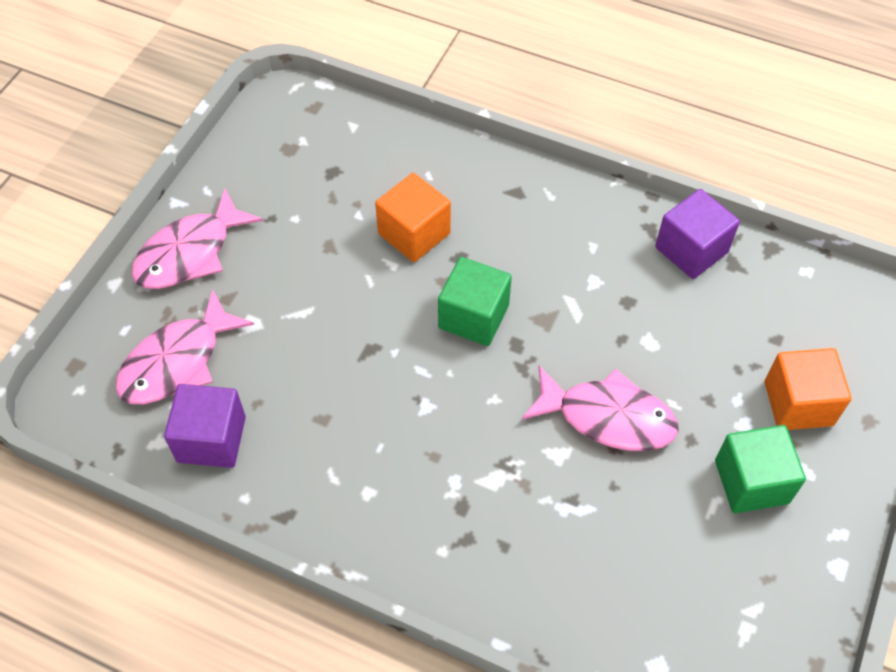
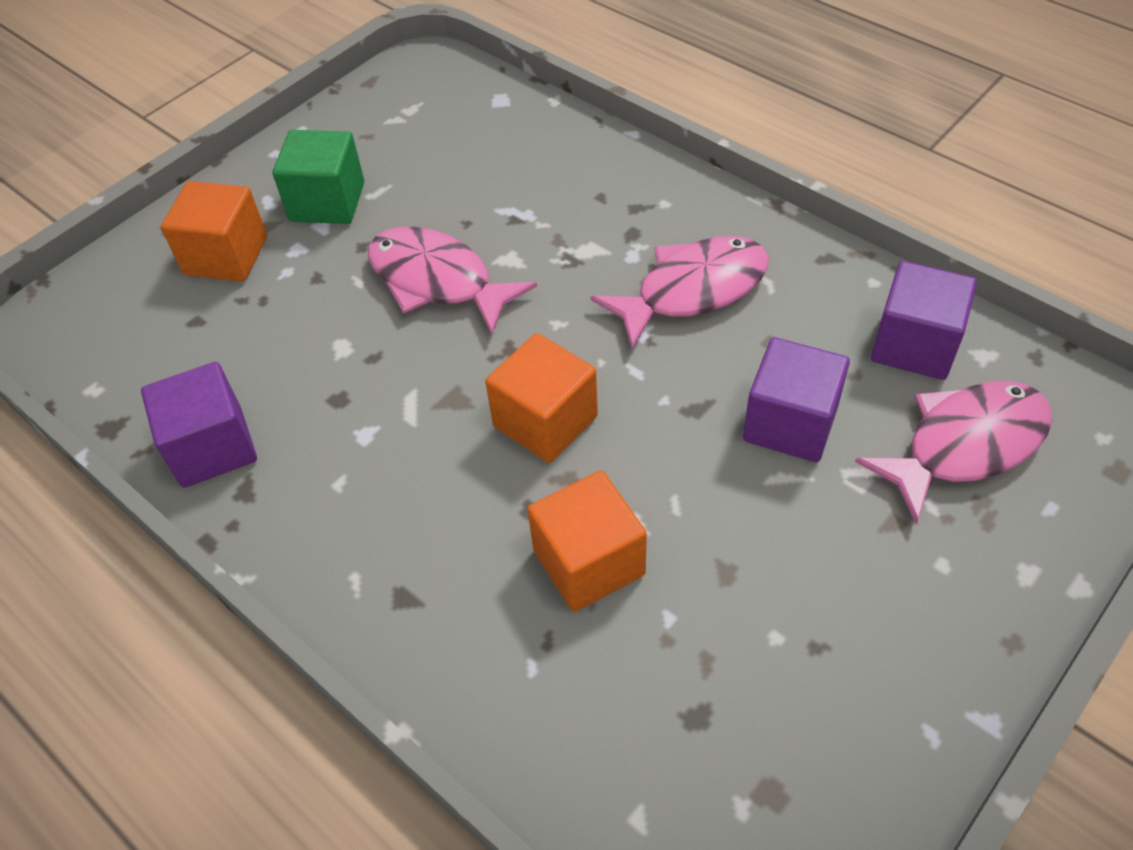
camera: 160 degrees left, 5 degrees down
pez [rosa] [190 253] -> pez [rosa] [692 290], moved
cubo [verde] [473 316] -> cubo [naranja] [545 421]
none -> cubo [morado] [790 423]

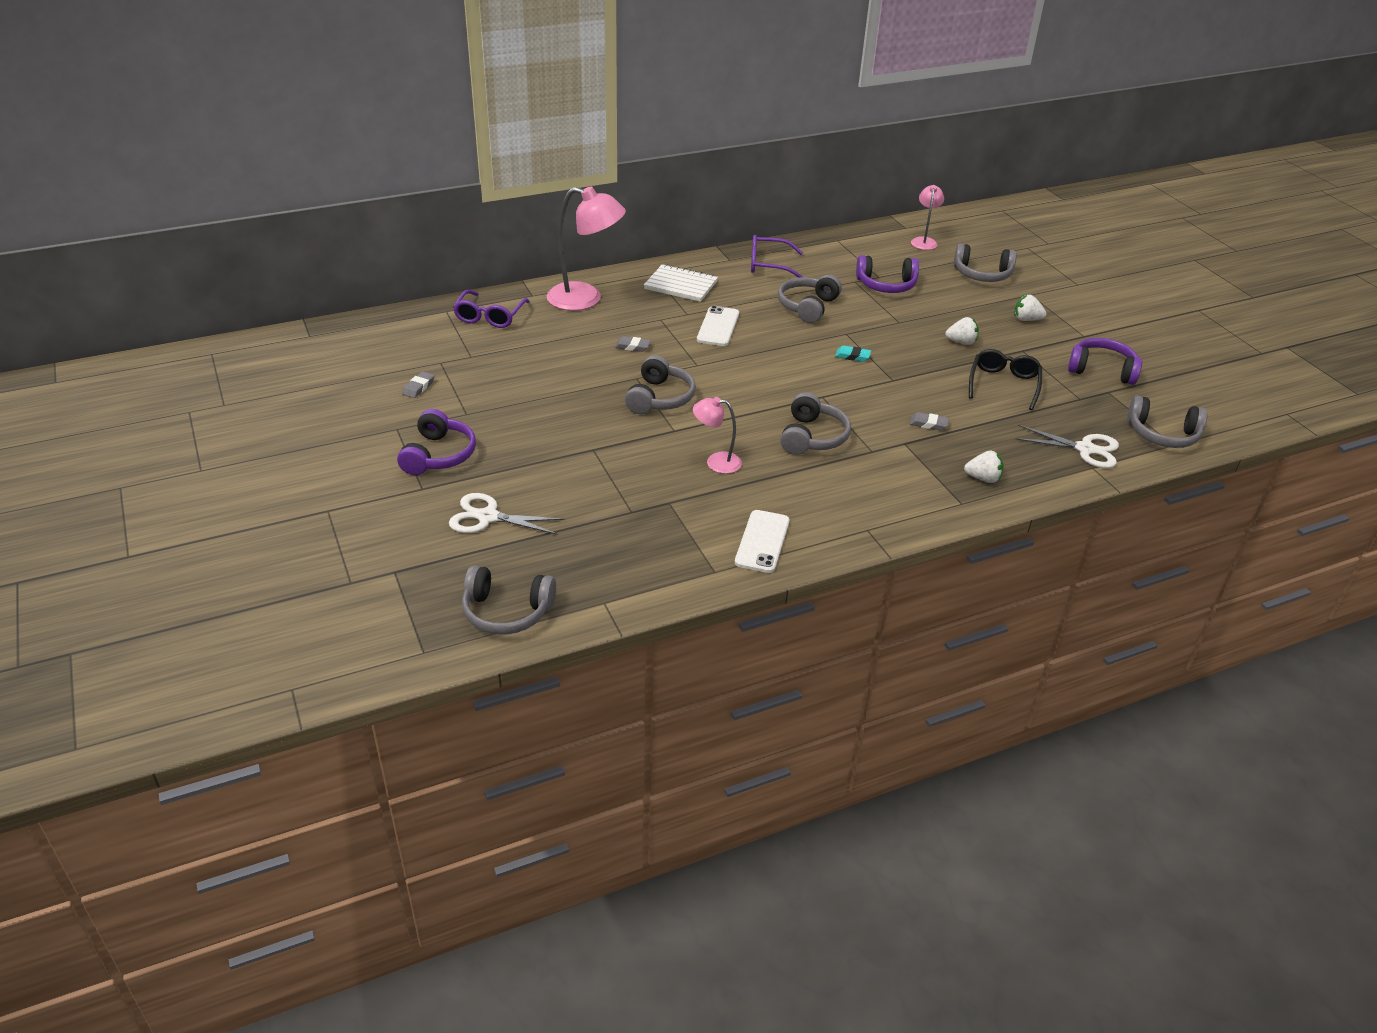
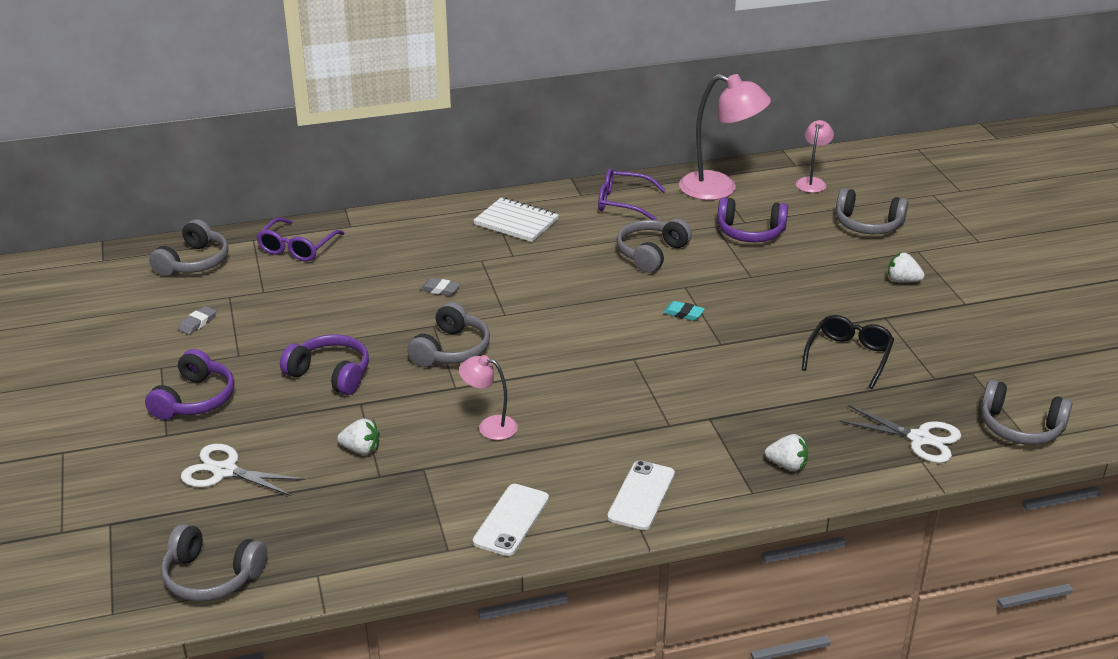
camera: 10 degrees right, 5 degrees down
lámpara [rosa] [585 299] -> lámpara [rosa] [719 189], moved
móvil [blanco] [718 327] -> móvil [blanco] [641 495], moved
fresa [blanco] [961 342] -> fresa [blanco] [361 449], moved
auriculares [morado] [1102 370] -> auriculares [morado] [330 374], moved
auriculares [gris] [812 437] -> auriculares [gris] [194 262], moved
goma de borrar [gris] [928 424] -> none

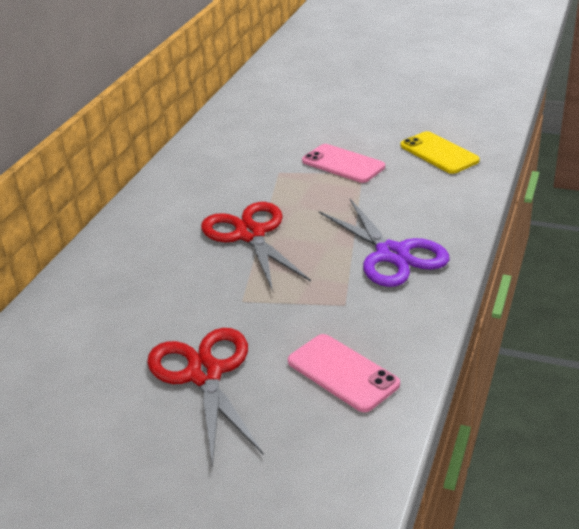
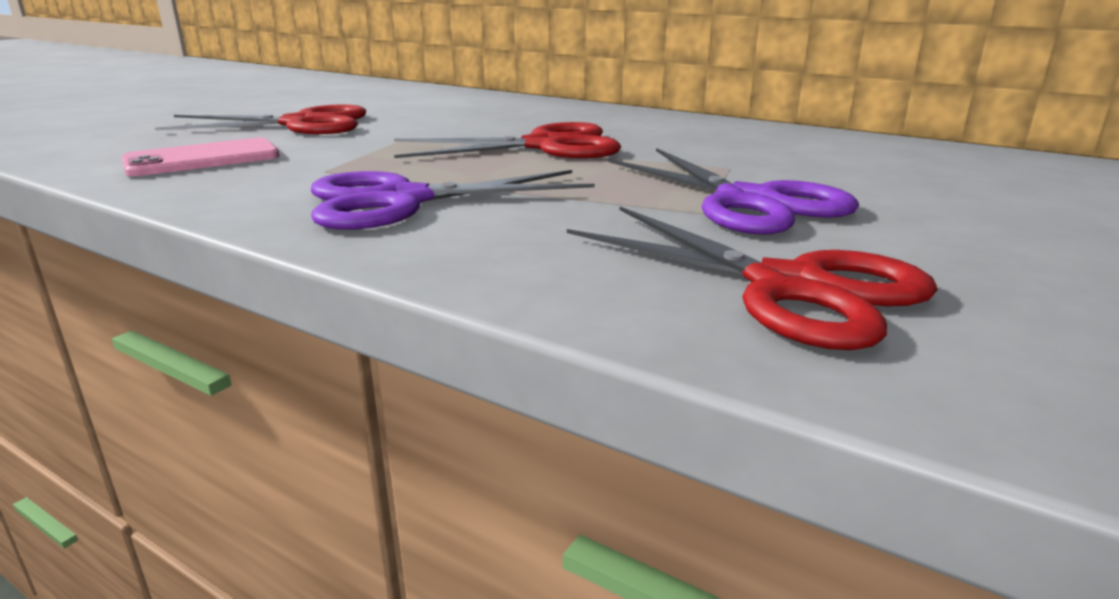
camera: 100 degrees right, 10 degrees down
móvil [amarillo] [439 153] -> tijeras [rojo] [788 287]
móvil [rosa] [343 164] -> tijeras [morado] [748 202]

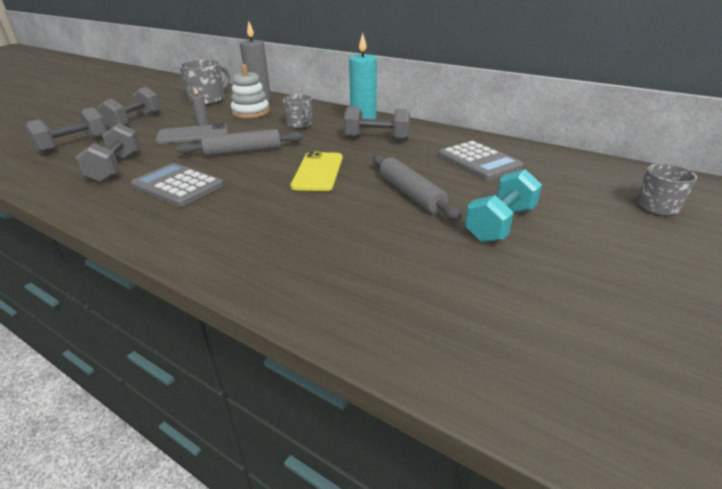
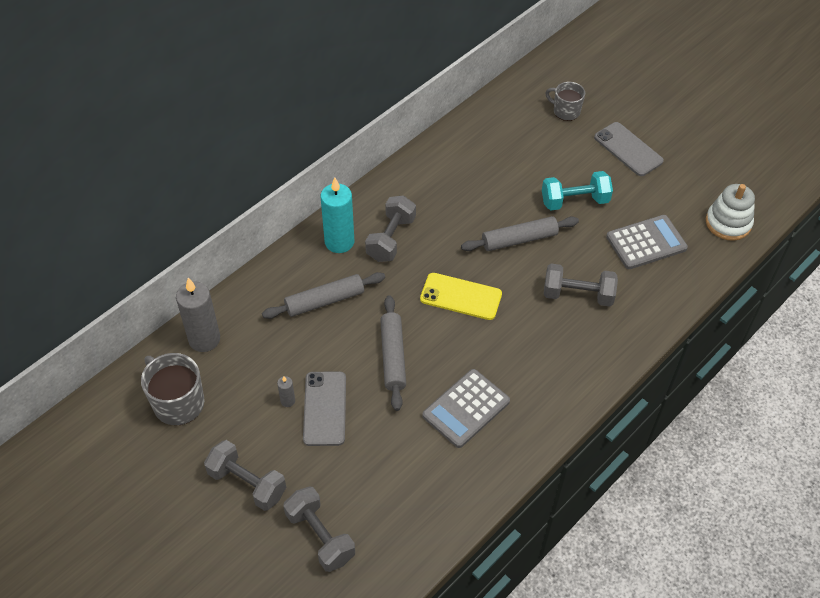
camera: 80 degrees left, 20 degrees up
juguete apilable [blanco] [251 112] -> juguete apilable [blanco] [728 223], moved
taza [gris] [300 125] -> rodillo [gris] [325 301]
mancuerna [gris] [116 168] -> mancuerna [gris] [577 295], moved
calculadora [gris] [479 161] -> calculadora [gris] [646 243], moved
mancuerna [turquesa] [500 224] -> mancuerna [turquesa] [574 201], 60 degrees counterclockwise
none -> móvil [gris] [628 149]

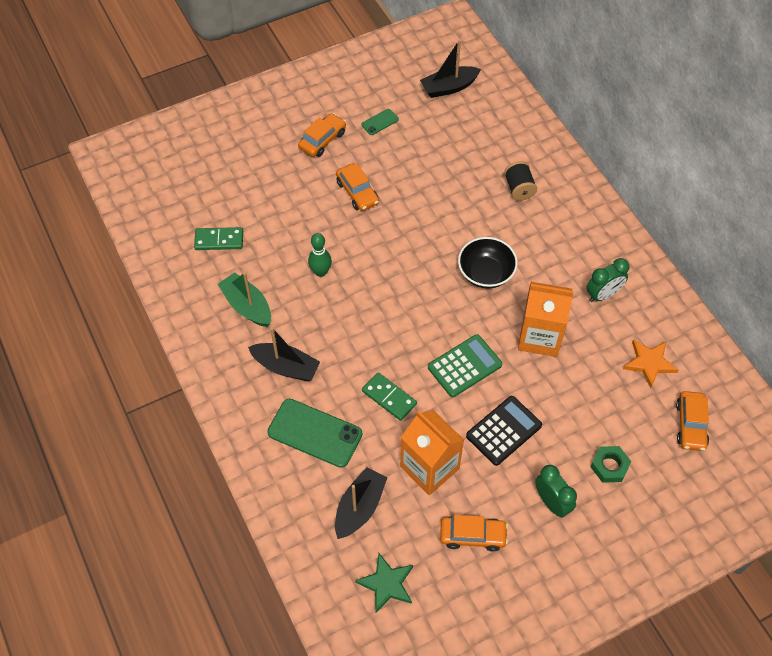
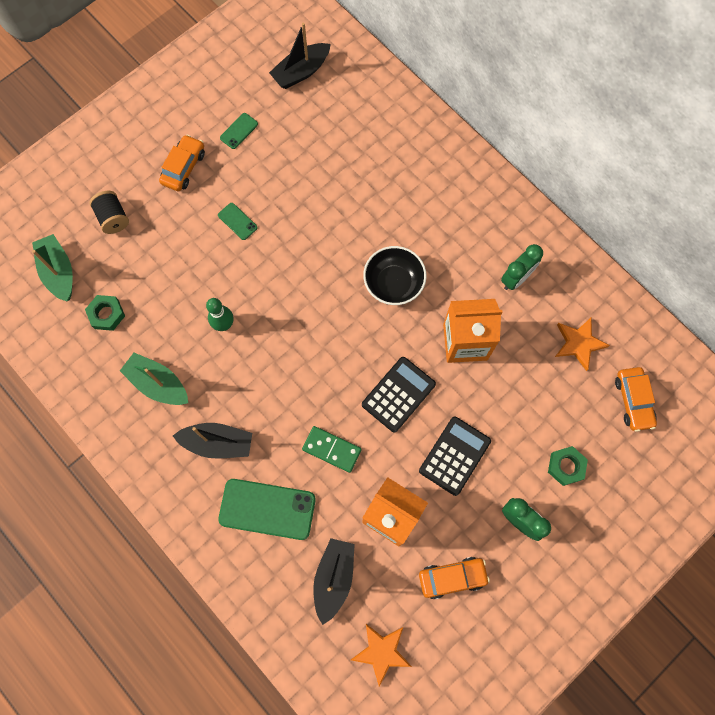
camera: 15 degrees left, 15 degrees up
carrete [negro] [519 188] -> carrete [negro] [113 218], moved
coche [naranja] [357 192] -> móvil [verde] [237 221]
ficha de dominó [verde] [219 240] -> tuerca [verde] [106 314]
calculadora [verde] [464 366] -> calculadora [negro] [398 394]
estrella [verde] [386 584] -> estrella [naranja] [381 652]
none -> barco [verde] [59 272]

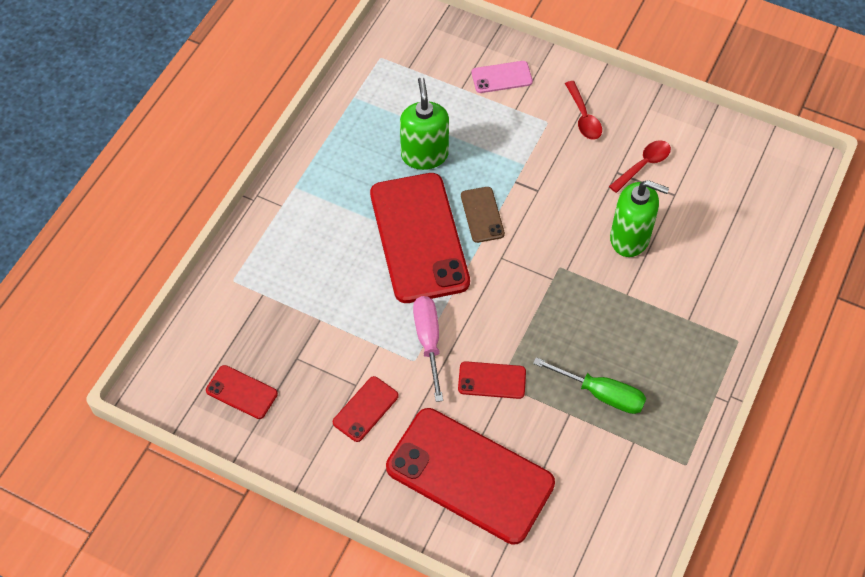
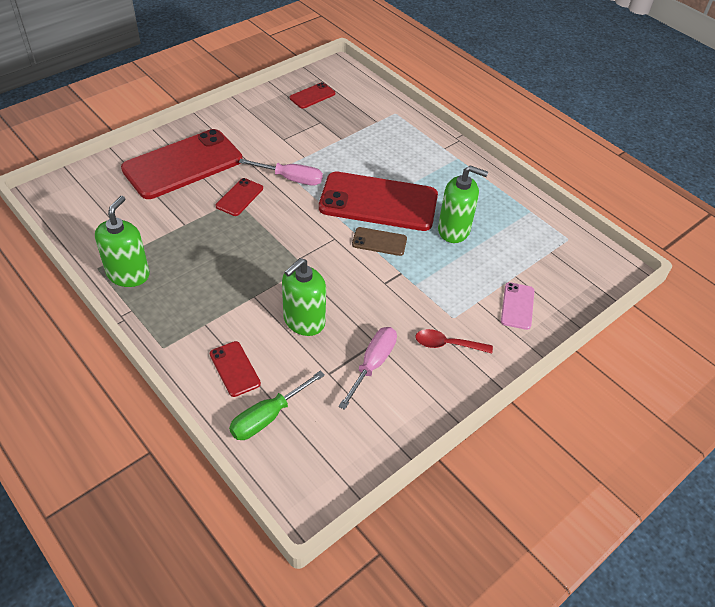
camera: 110 degrees right, 10 degrees down
cuchara [rojo] [643 165] -> destornillador [rosa] [372 365]
destornillador [verde] [601 394] -> destornillador [verde] [268 416], moved
móvil [rojo] [365 409] -> móvil [rojo] [234 369], moved
none -> dispensador de jabón [verde] [128 274]

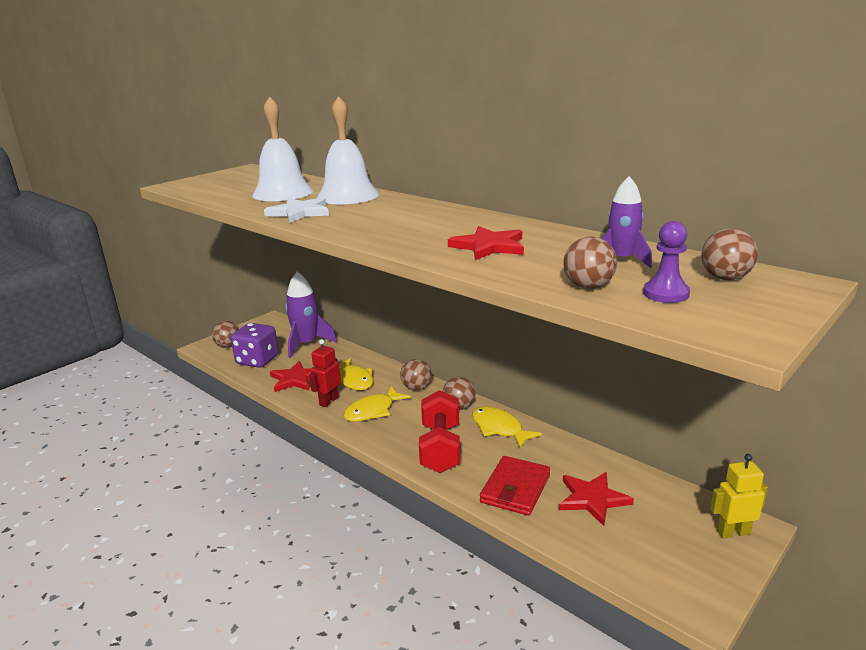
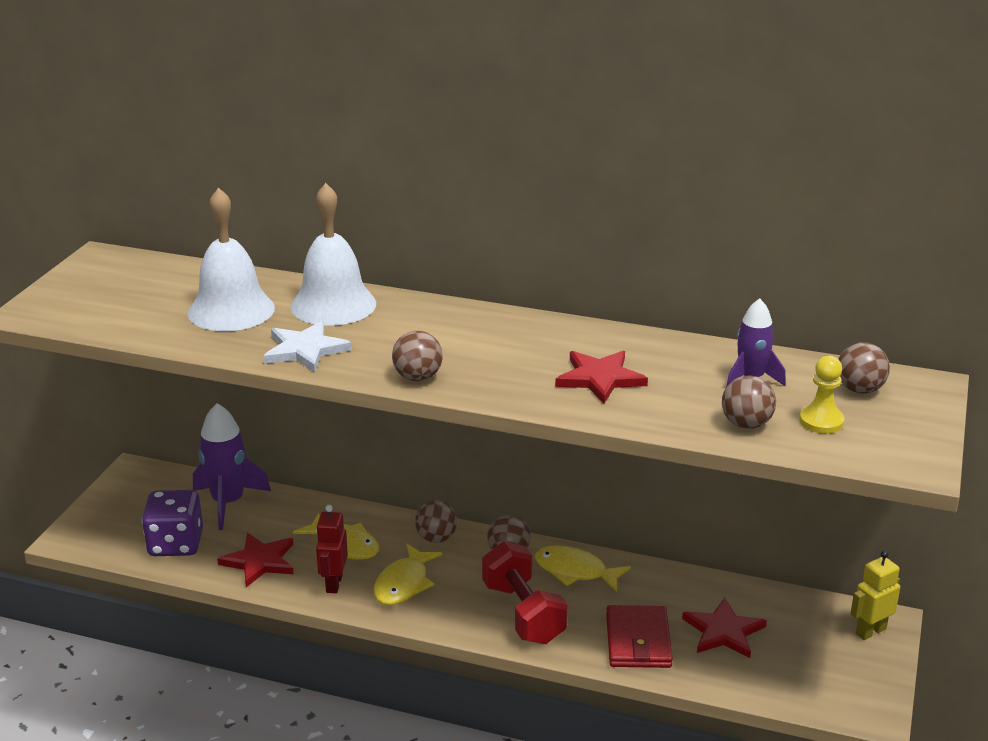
camera: 25 degrees left, 5 degrees up
peón [morado] [666 294] -> peón [amarillo] [821 421]
pelota [marrón] [228 346] -> pelota [marrón] [418 377], moved

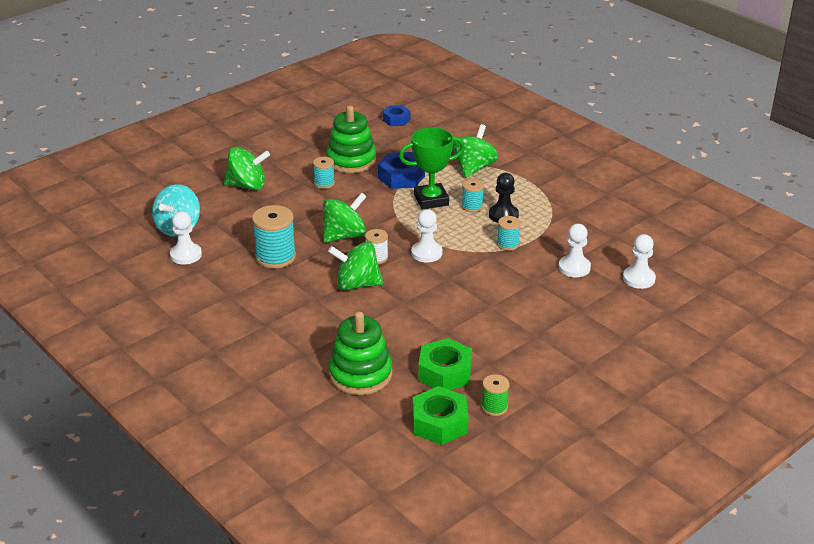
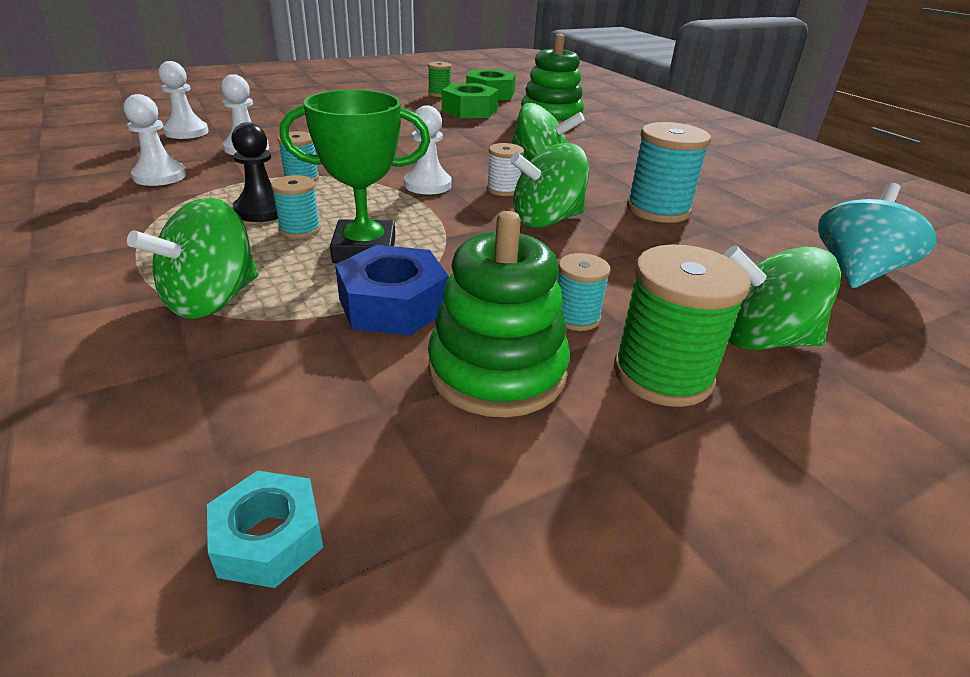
camera: 170 degrees left, 0 degrees up
tuerca [azul] [396 120] -> tuerca [turquesa] [269 538]
peón [blanco] [186 255] -> peón [blanco] [160 176], moved
none -> carrete [verde] [662 374]

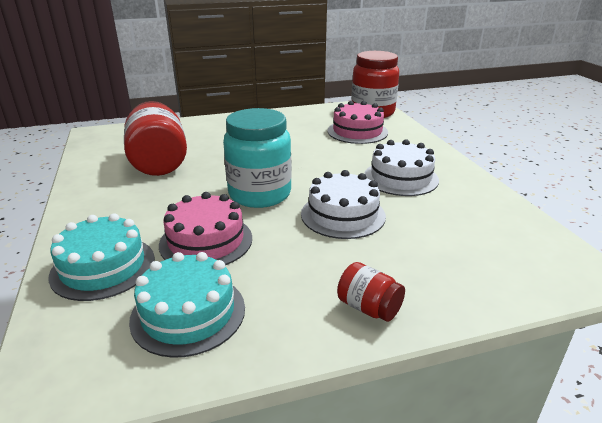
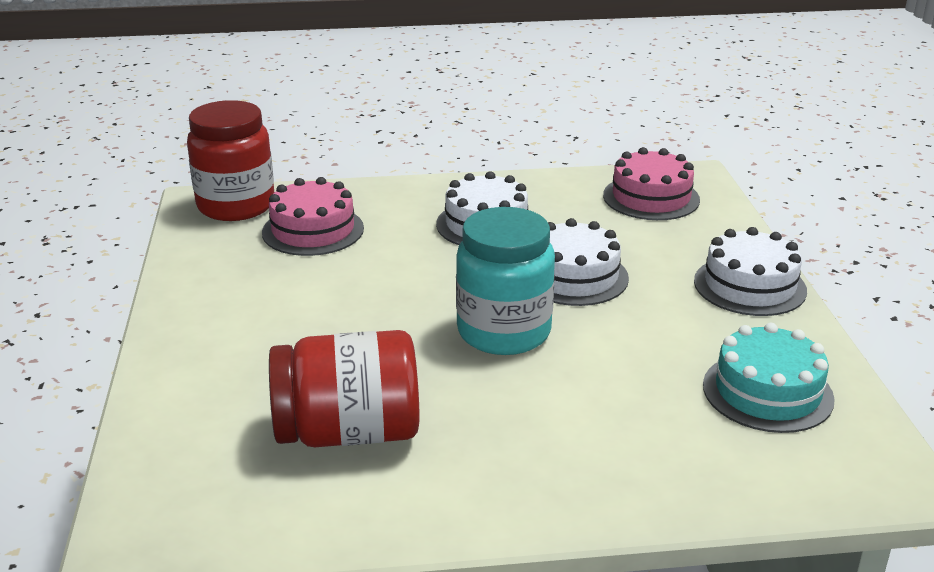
camera: 80 degrees left, 0 degrees up
tarta [rosa] [206 241] -> tarta [rosa] [651 197], moved
tarta [turquesa] [103 267] -> none
tarro [rojo] [368 308] -> tarta [blanco] [749 286]

